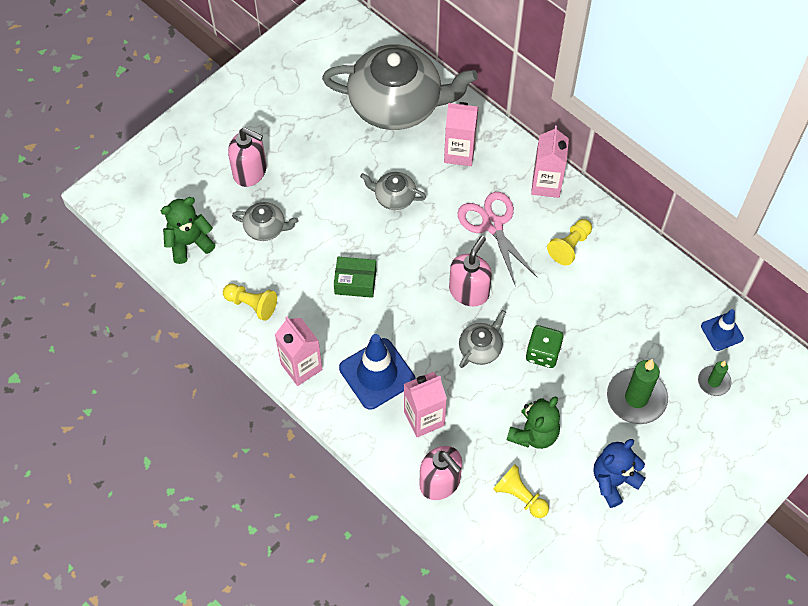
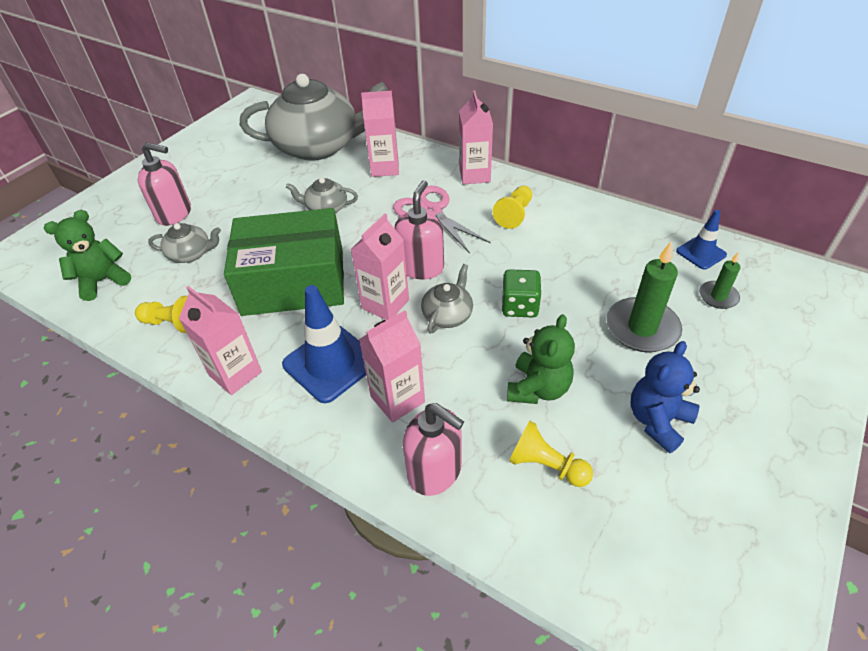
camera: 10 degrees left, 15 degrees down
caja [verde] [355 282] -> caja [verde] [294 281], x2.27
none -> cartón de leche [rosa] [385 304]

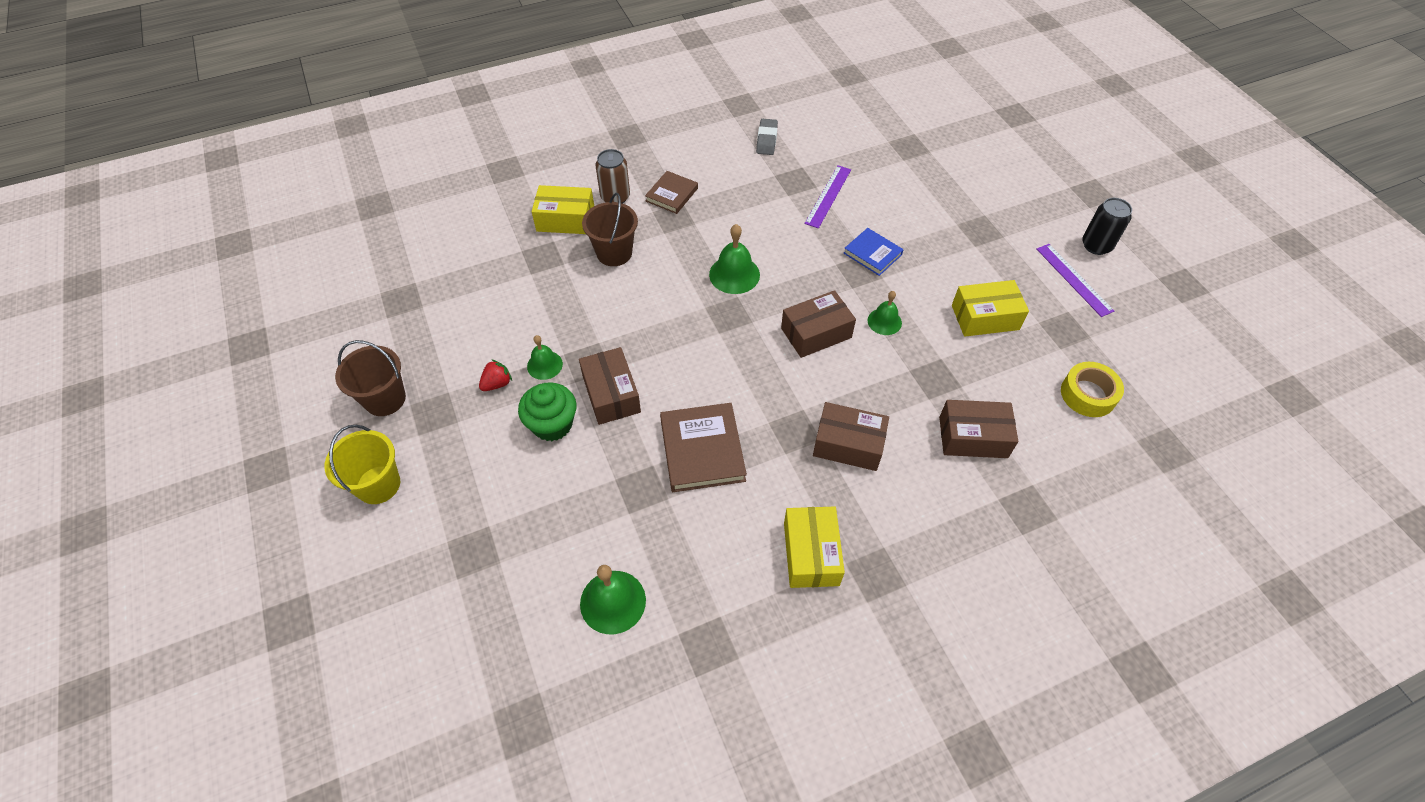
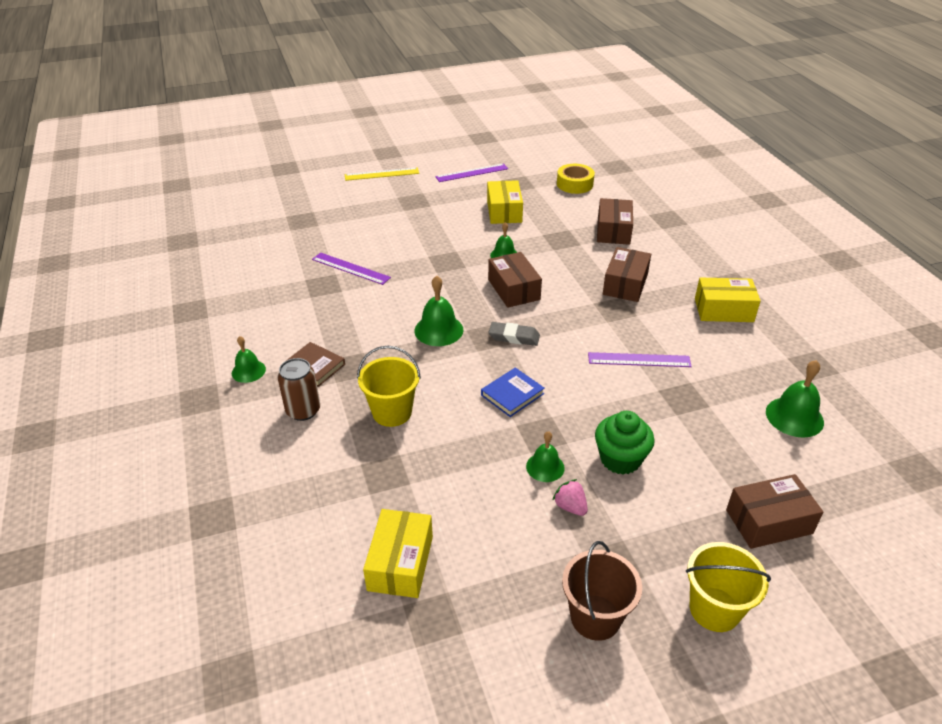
camera: 85 degrees left, 15 degrees down
goma de borrar [gris] [766 140] -> goma de borrar [gris] [514 337], moved
caja [amarillo] [565 219] -> caja [amarillo] [400 563], moved
balde [marrón] [614 253] -> balde [amarillo] [392 412]
lata [negro] [1096 245] -> none
libro [azul] [872 254] -> libro [azul] [512 394], moved
caja [marrón] [611 394] -> caja [marrón] [768 521], moved
fresa [rojo] [497 384] -> fresa [rosa] [570 507]
libro [marrón] [702 450] -> regla [morado] [639 360]
none -> regla [amarillo] [382 174]
none -> campana [verde] [248 371]

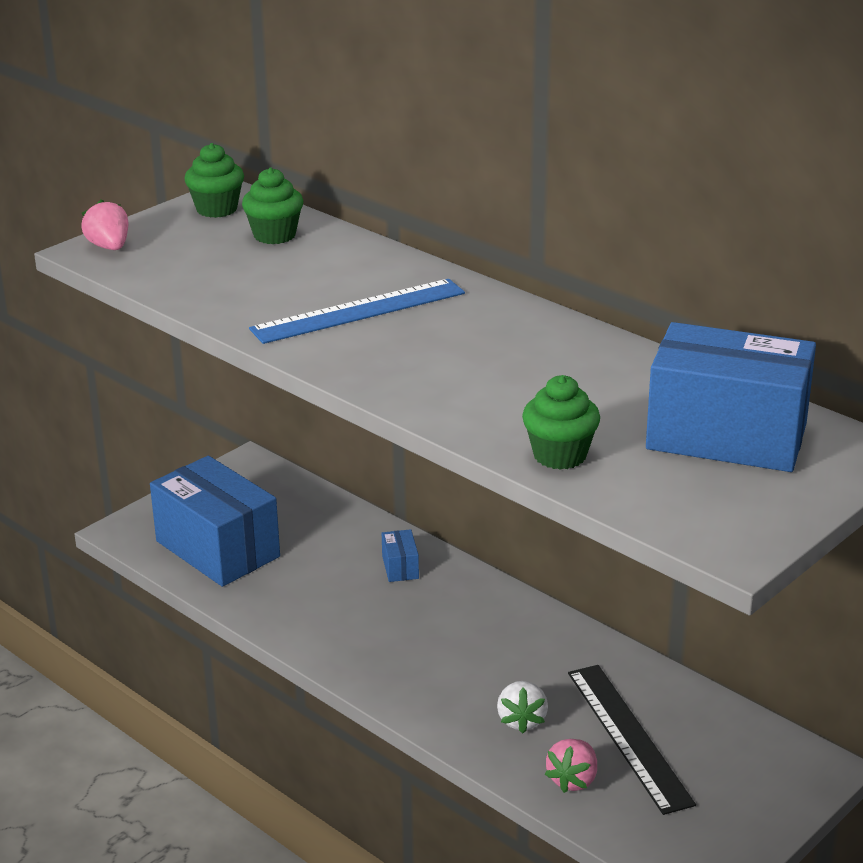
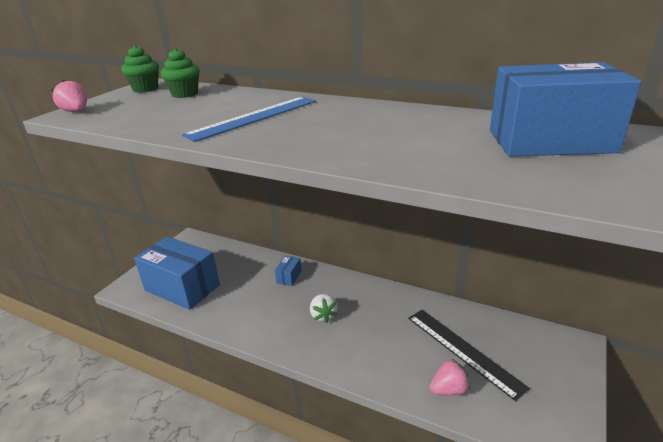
camera: 15 degrees left, 0 degrees up
magdalena [verde] [559 455] -> none
caja [azul] [400 567] -> caja [azul] [289 277], 45 degrees clockwise
fresa [blanco] [521 720] -> fresa [blanco] [323 315], moved
fresa [rosa] [573 780] -> fresa [rosa] [449 390], 120 degrees counterclockwise

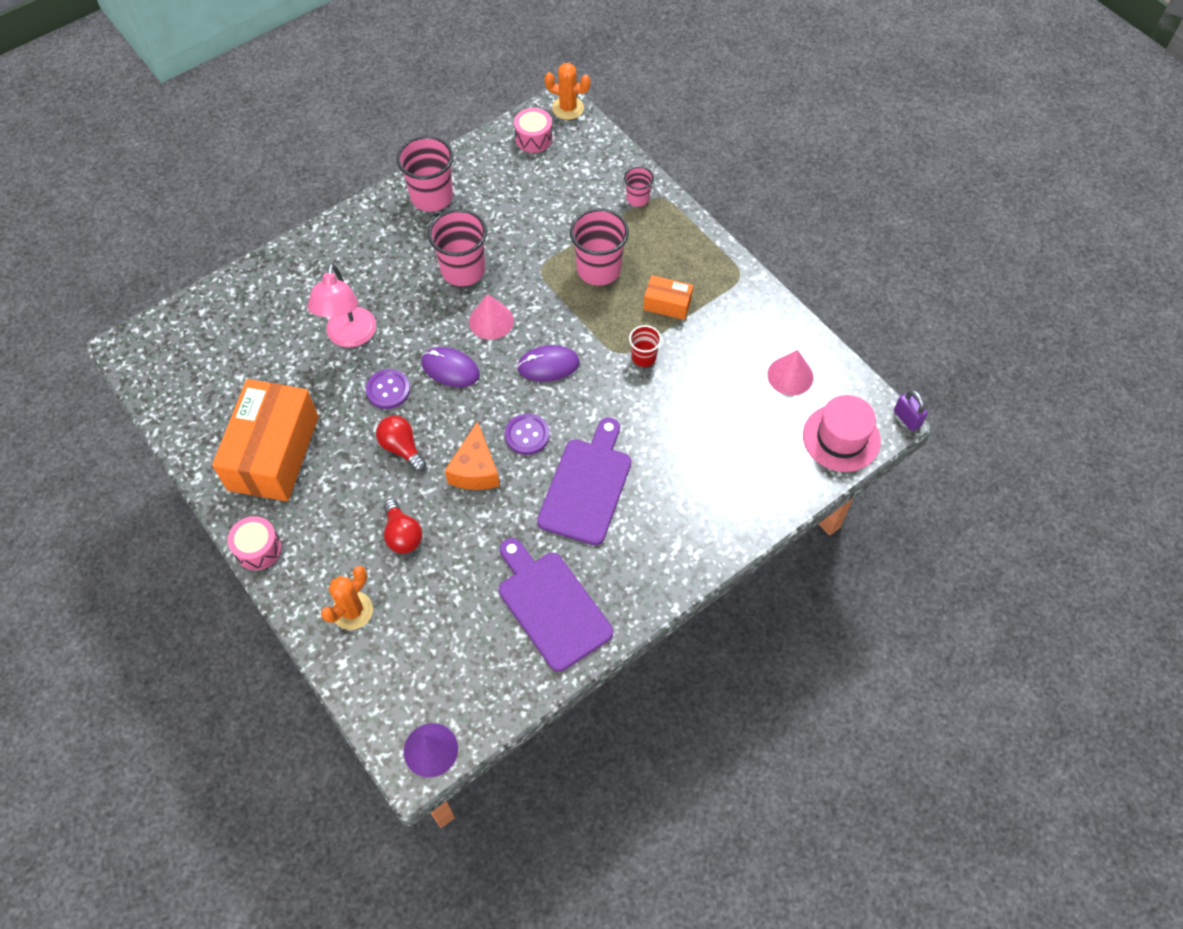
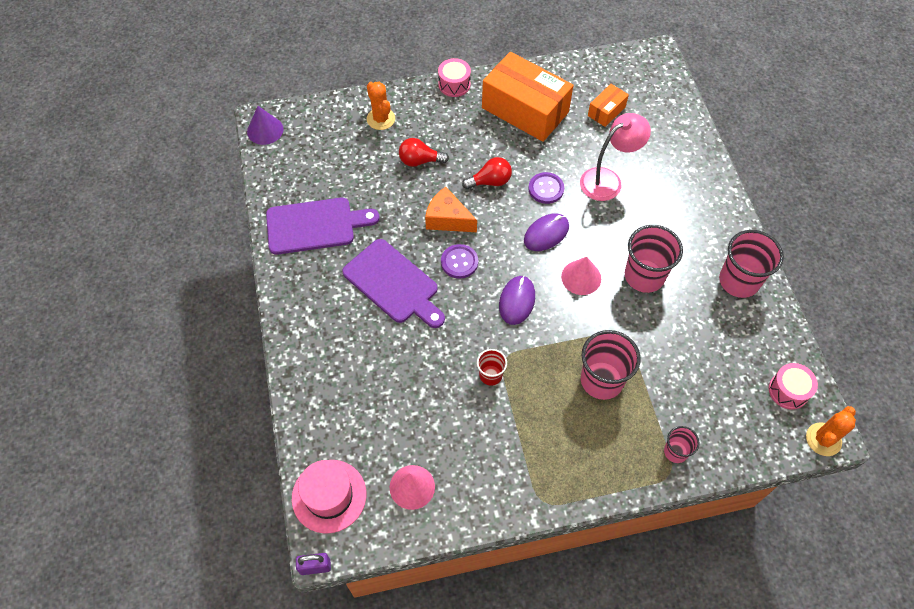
camera: 115 degrees right, 0 degrees up
lámpara [rosa] [350 337] -> lámpara [rosa] [608 180], 120 degrees clockwise
caja [naranja] [667 304] -> caja [naranja] [606 111], moved

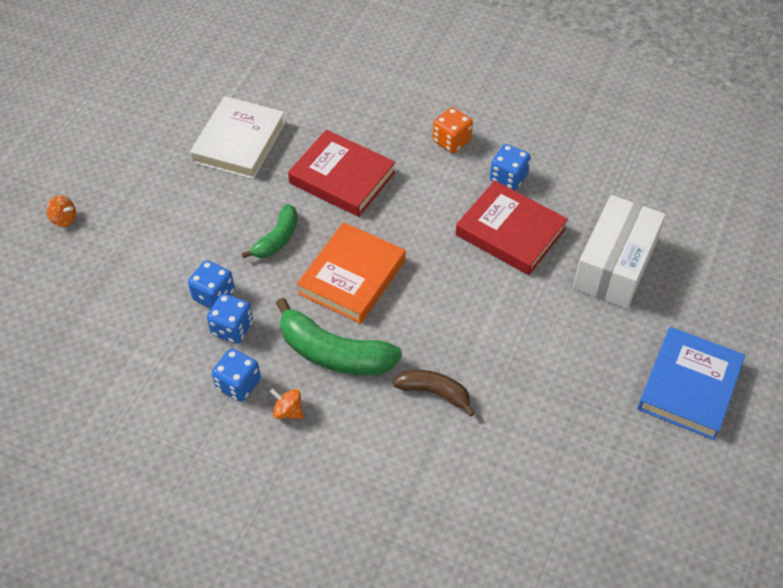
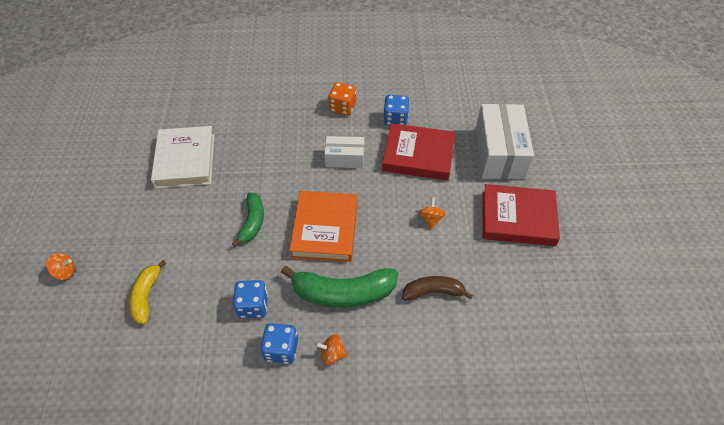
camera: 25 degrees left, 0 degrees up
libro [rojo] [342 178] -> libro [rojo] [518 218], moved
dado [azul] [214 295] -> none
libro [azul] [689 386] -> none
none -> caja [blanco] [345 158]
none -> peonza [naranja] [431 219]
none -> plátano [amarillo] [146 296]

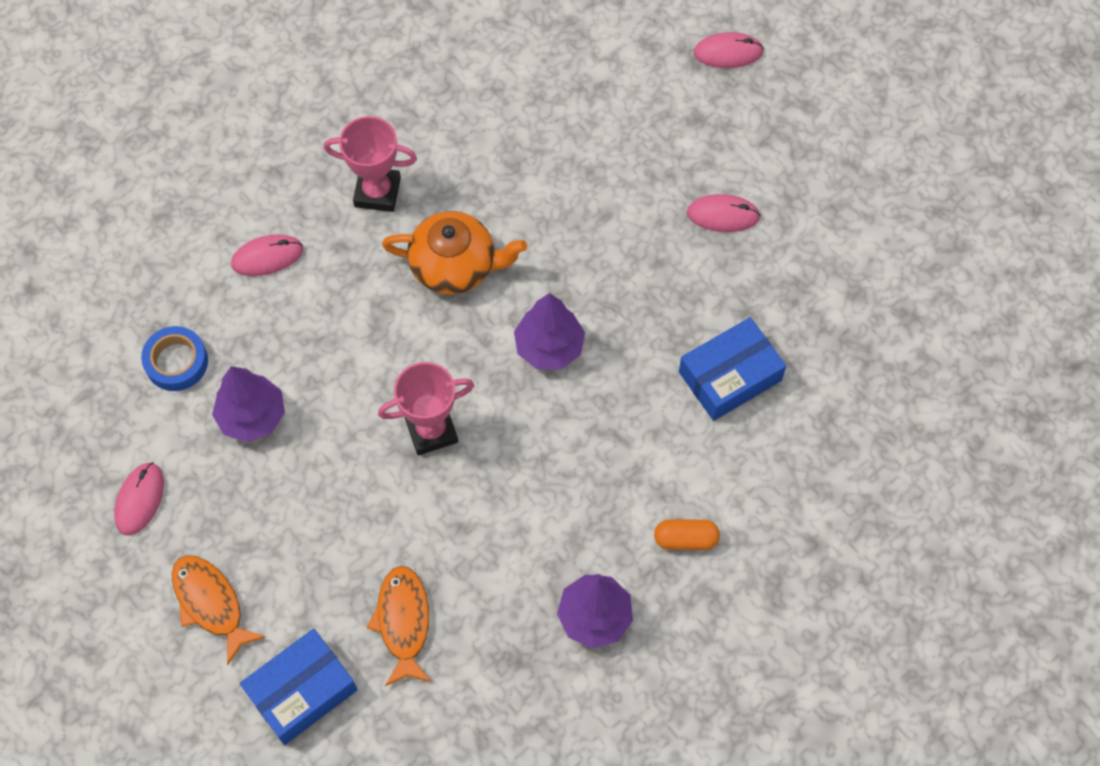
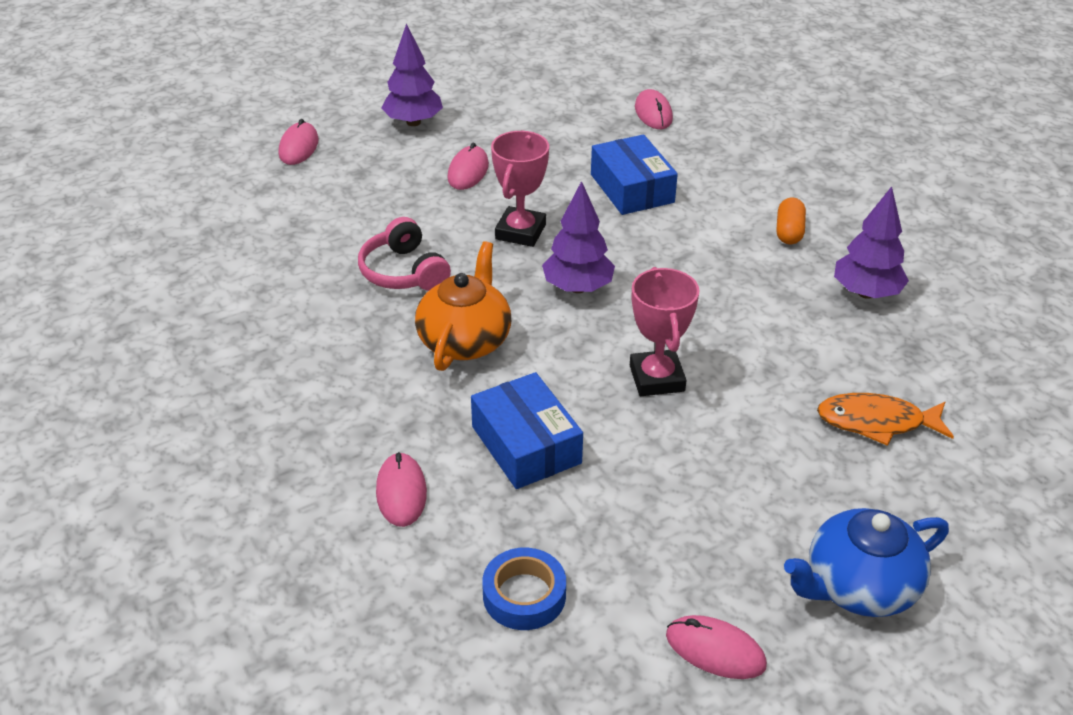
camera: 80 degrees left, 25 degrees down
trofeo [rosa] [377 192] -> trofeo [rosa] [520 232], moved
árbol [morado] [252 416] -> árbol [morado] [413 122], moved
pez [naranja] [210 603] -> tetera [azul] [859 587]
caja [azul] [302 691] -> caja [azul] [526 445], moved
none -> ratón [rosa] [653 113]
none -> auriculares [rosa] [403 272]

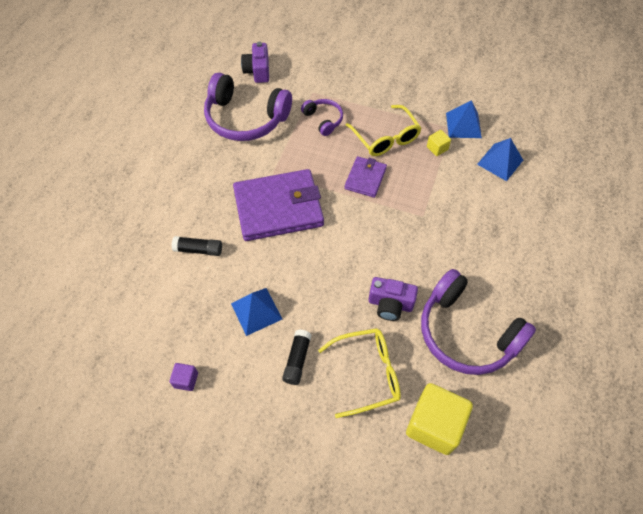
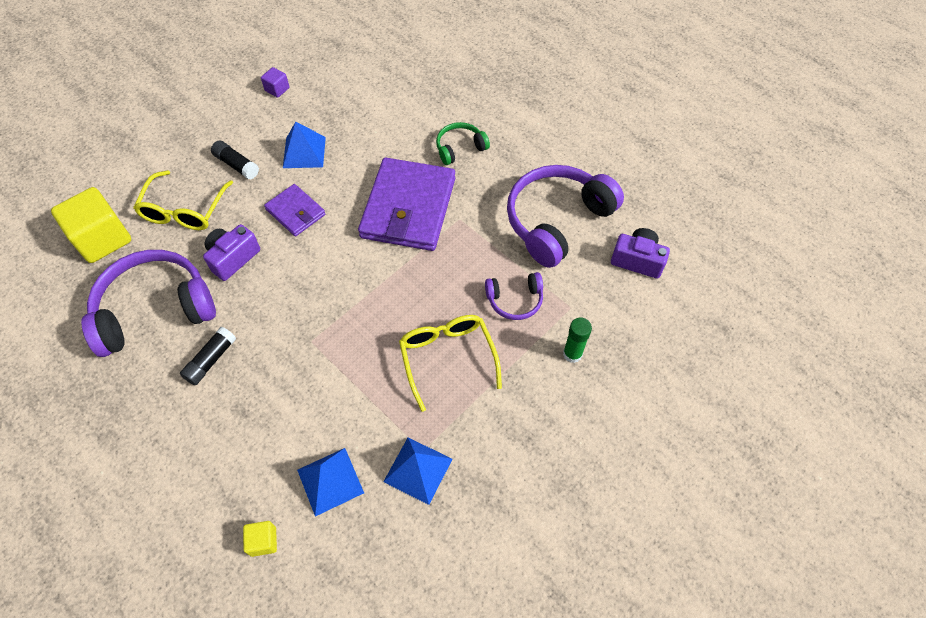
camera: 115 degrees right, 0 degrees up
gafas [amarillo] [386 138] -> gafas [amarillo] [447 357], 75 degrees clockwise
cubo [amarillo] [437 148] -> cubo [amarillo] [263 541], moved
cartera [morado] [365 178] -> cartera [morado] [295 212], moved
barra de pegamento [negro] [199 250] -> barra de pegamento [negro] [211 360], moved
none -> auriculares [verde] [460 148]
none -> barra de pegamento [verde] [572 354]

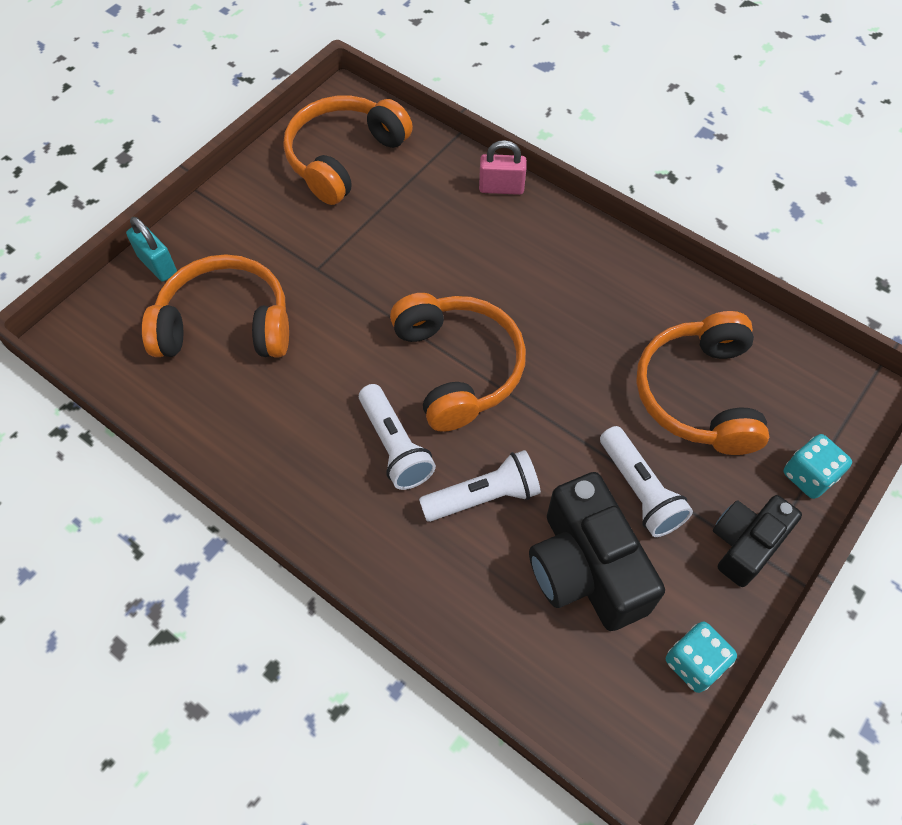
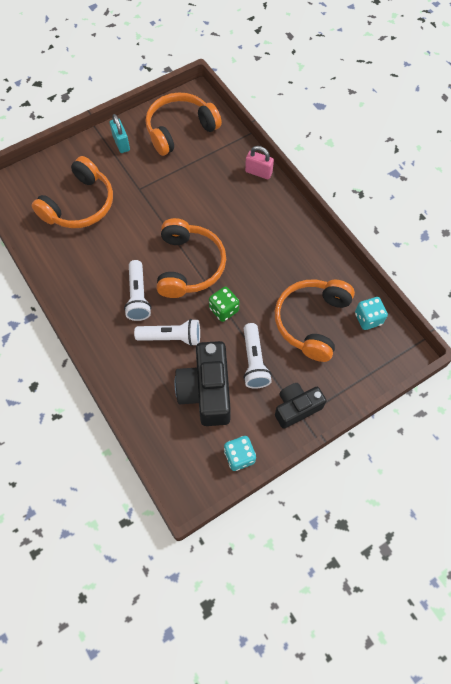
camera: 20 degrees right, 5 degrees up
candado [turquesa] [158 265] -> candado [turquesa] [121 143], moved
auriculares [naranja] [226 324] -> auriculares [naranja] [80 205], 105 degrees clockwise
dado [turquesa] [808 476] -> dado [turquesa] [368 319], moved
none -> dado [verde] [224 309]

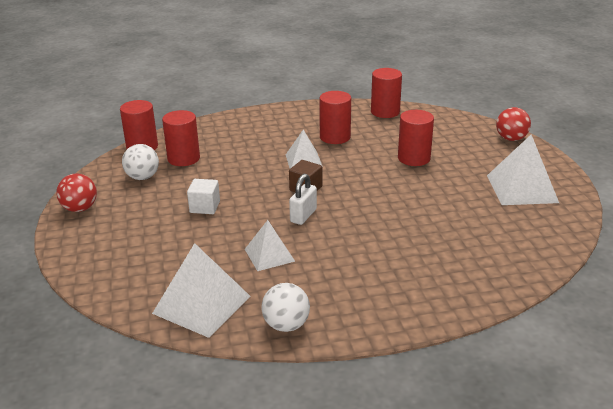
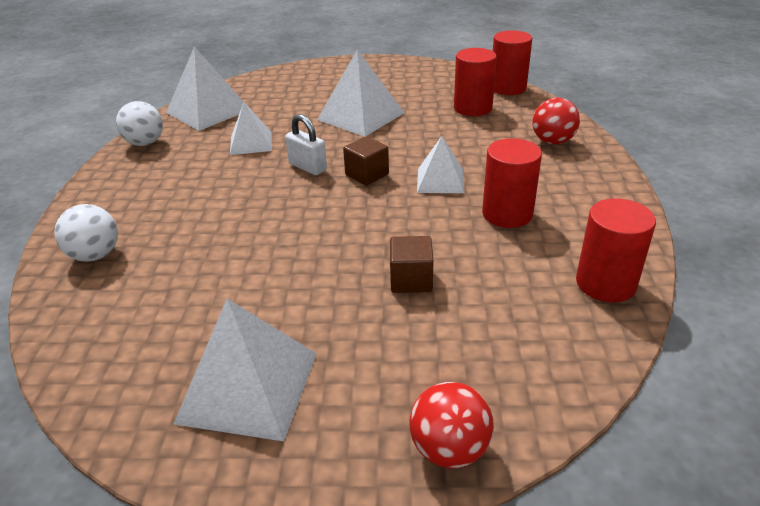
camera: 105 degrees right, 5 degrees up
cilindro [rojo] [414 158] -> cubo [marrón] [411 280]
pelota [blanco] [142 177] -> pelota [blanco] [95 255], moved
pelota [rojo] [80 208] -> pelota [rojo] [552 141], moved
cubo [blanco] [205 207] -> pirámide [blanco] [361 116]

